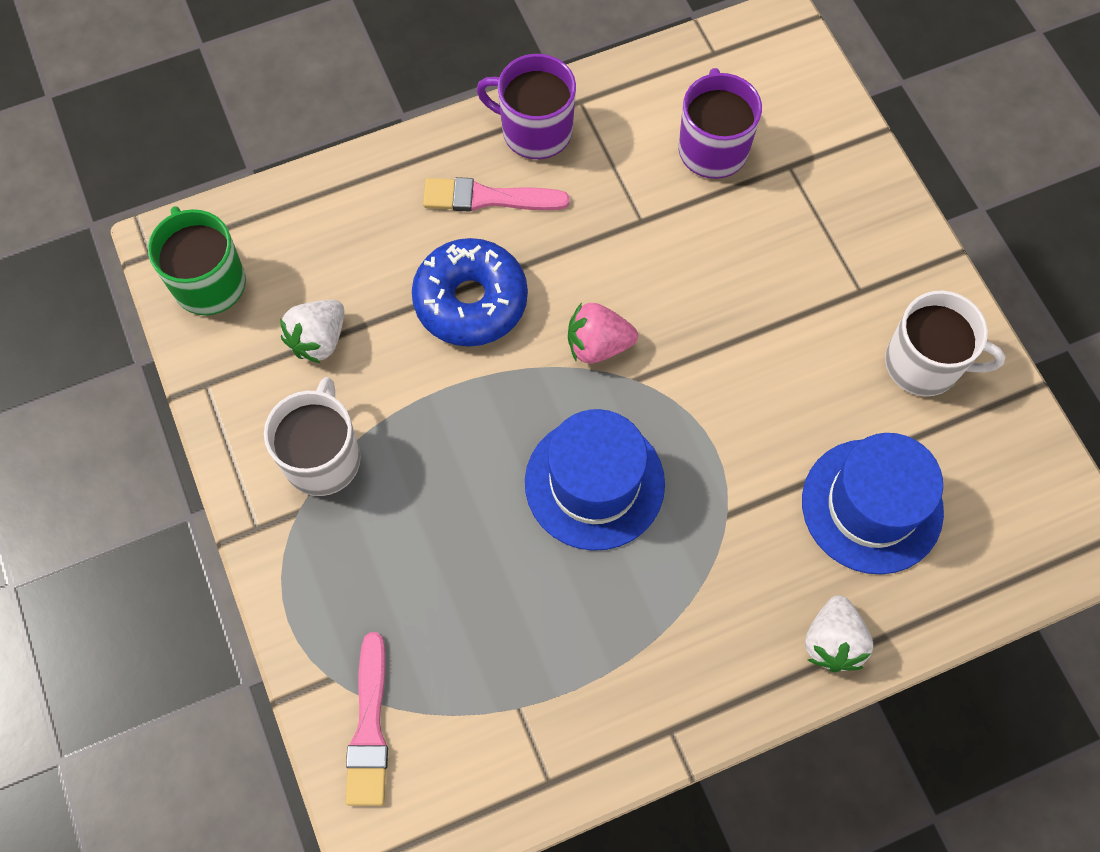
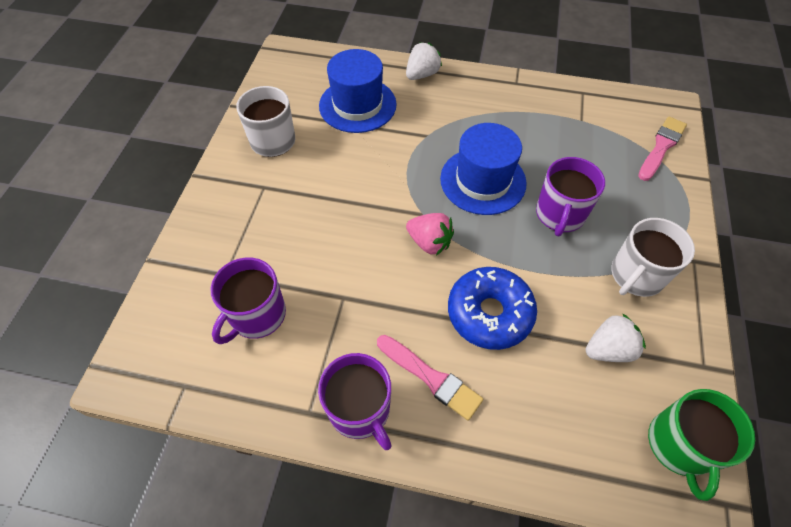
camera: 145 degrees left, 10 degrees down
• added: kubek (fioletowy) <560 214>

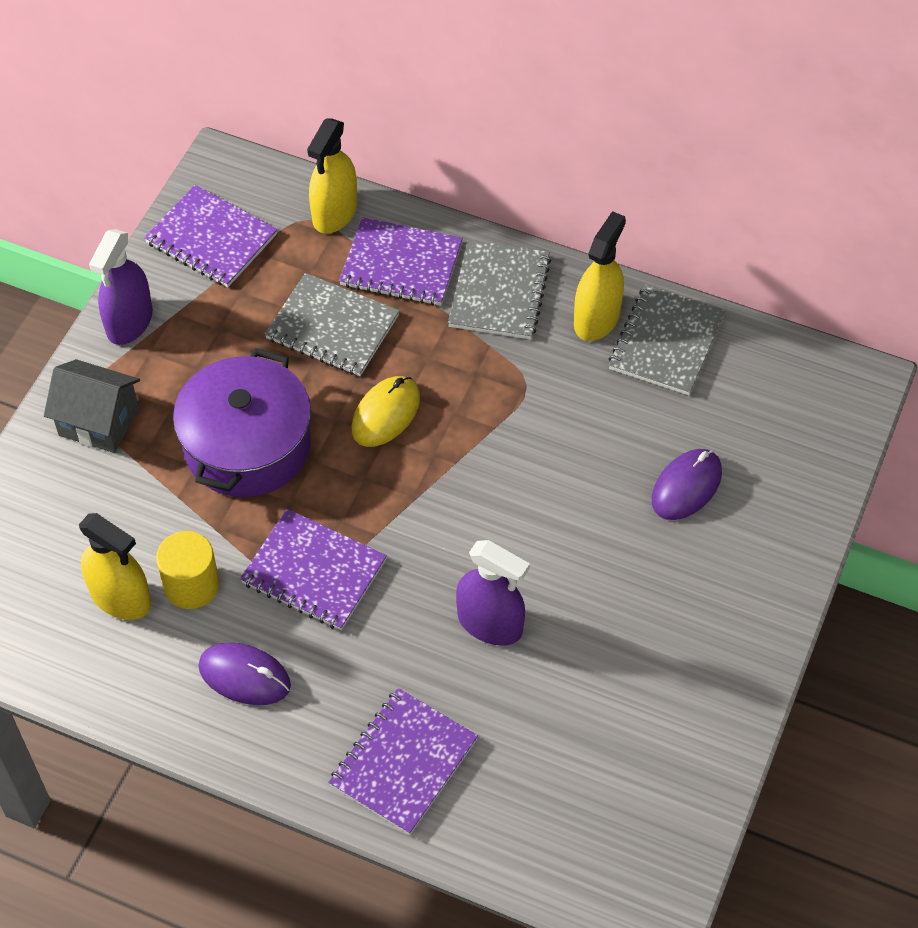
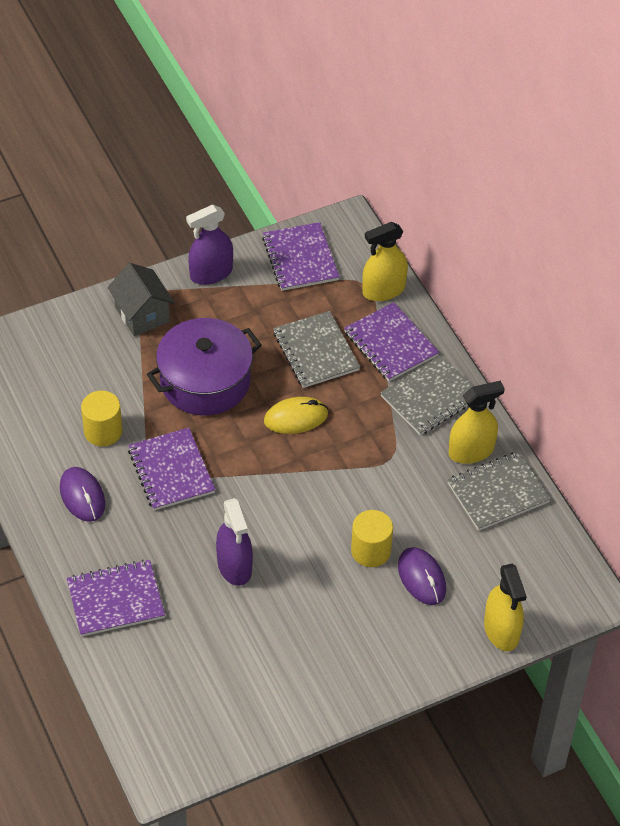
camera: 40 degrees right, 5 degrees down
• added: walec (żółty) <371 551>
• moved: spryskiwacz (żółty) <120 597> to <501 631>
• turned: myszka (fioletowy) <686 486> = <421 578> 75 degrees clockwise

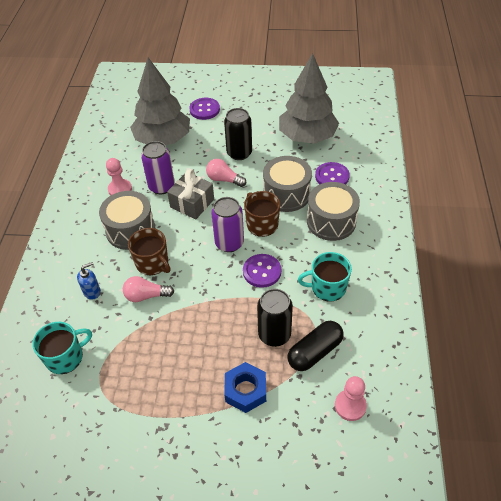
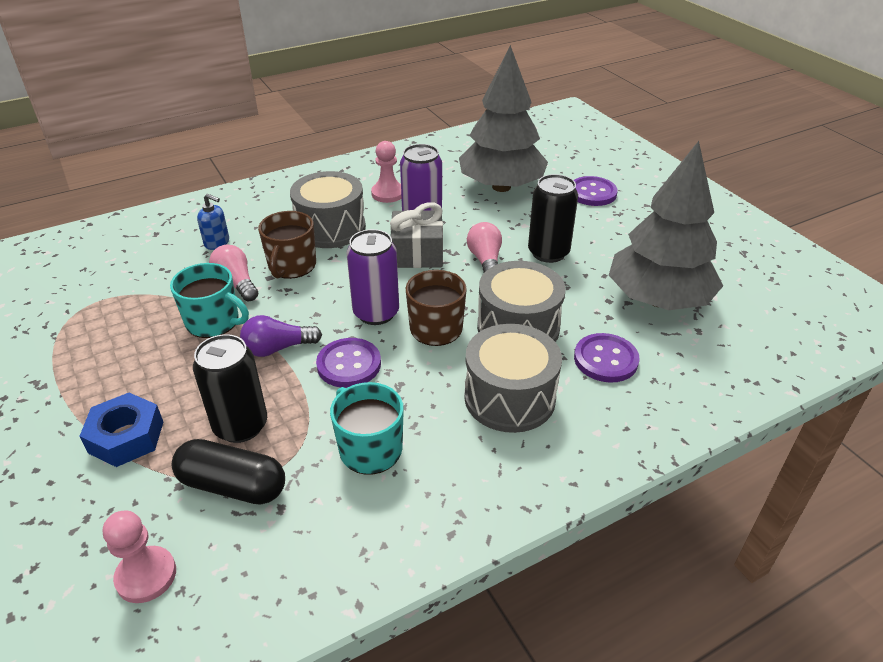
camera: 55 degrees right, 10 degrees down
• added: żarówka (fioletowy) <277 348>
• moved: kubek (turkusowy) <65 357> to <214 322>

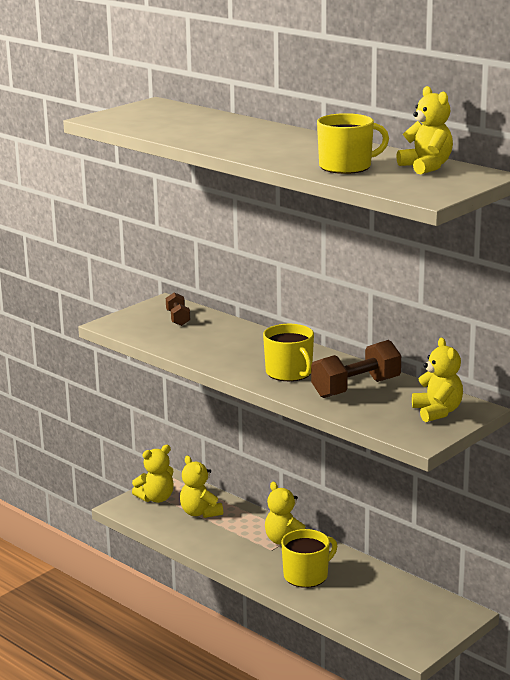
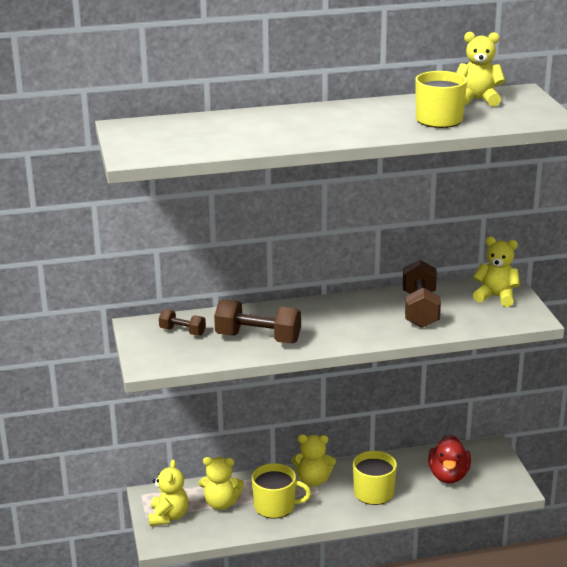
camera: 55 degrees left, 5 degrees up
• added: hantel (brązowy) <258 338>
• added: kaczka (czerwony) <448 476>
• moved: kubek (żółty) <289 373> to <275 506>

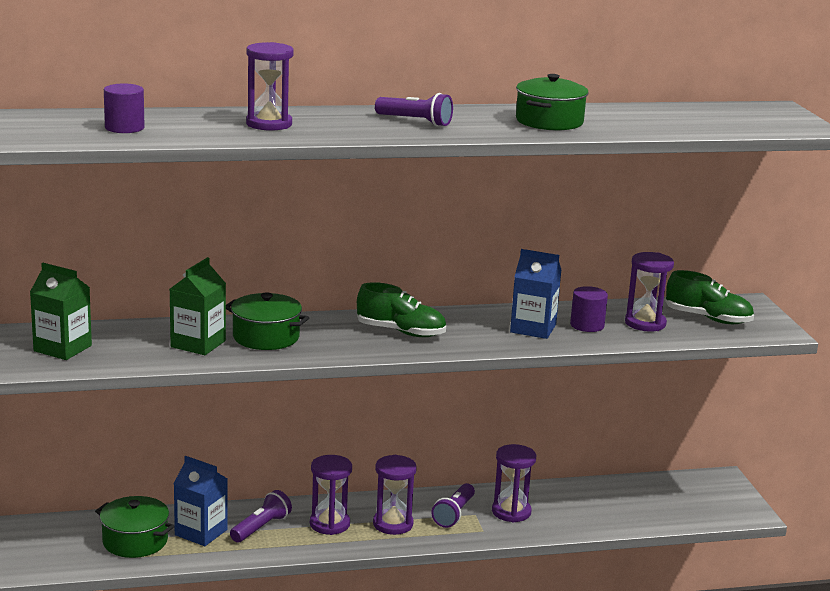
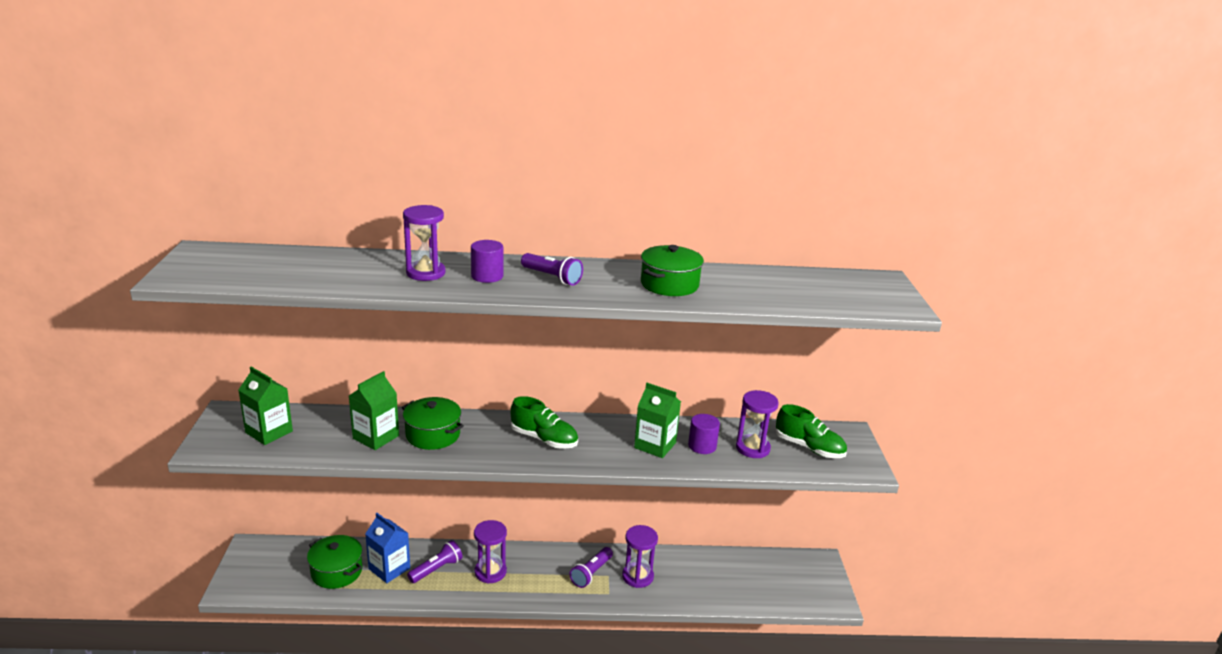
camera: 10 degrees right, 5 degrees up
• removed: klepsydra (fioletowy) <393 524>
• moved: walec (fioletowy) <124 128> to <487 276>
• recoloured: karton mleka (niebieski) <533 328> to karton mleka (zielony) <655 445>

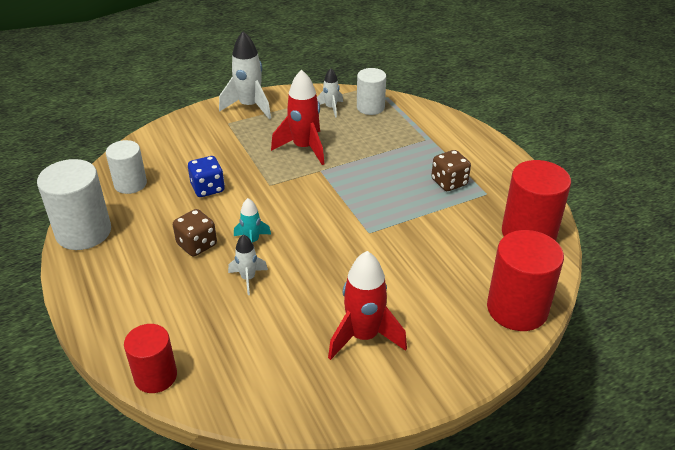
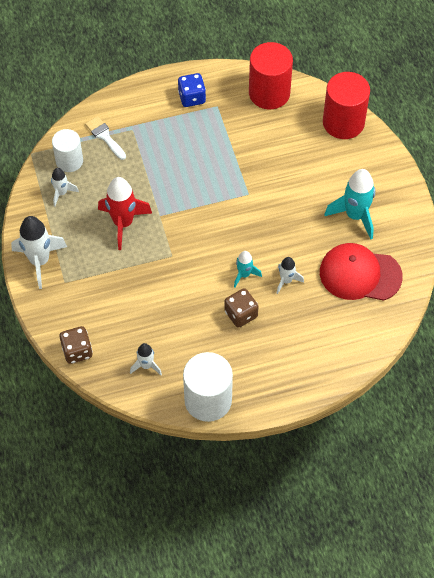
camera: 80 degrees left, 20 degrees up
• removed: walec (czerwony) <155 376>
• added: pędzel (biały) <105 136>
• added: czapka (czerwony) <360 274>
• moved: kostka do gry (niebieski) <208 188> to <192 97>
• moved: kostka do gry (brązowy) <449 182> to <77 351>
• replaced: walec (biały) <130 184> to rakieta (biały) <146 365>
• recoloured: rakieta (czerwony) <364 336> to rakieta (turkusowy) <355 215>

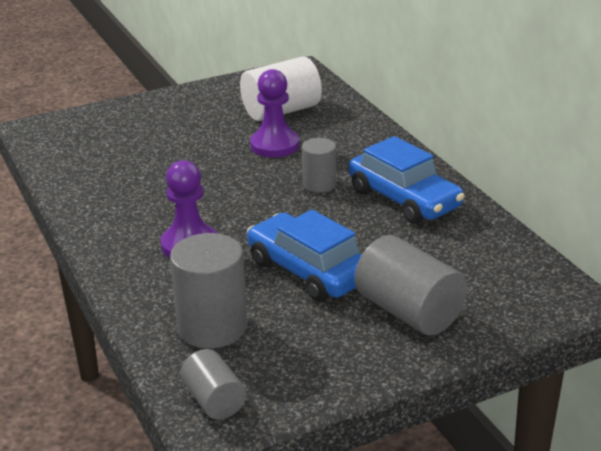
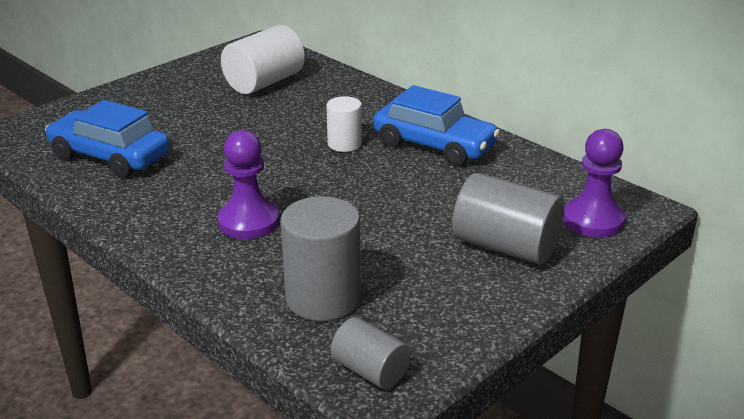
camera: 20 degrees left, 0 degrees up
• moved: samochód (niebieski) <308 271> to <110 156>
• moved: pionek (fioletowy) <274 145> to <593 220>
• recoloured: walec (szary) <319 184> to walec (biały) <344 144>

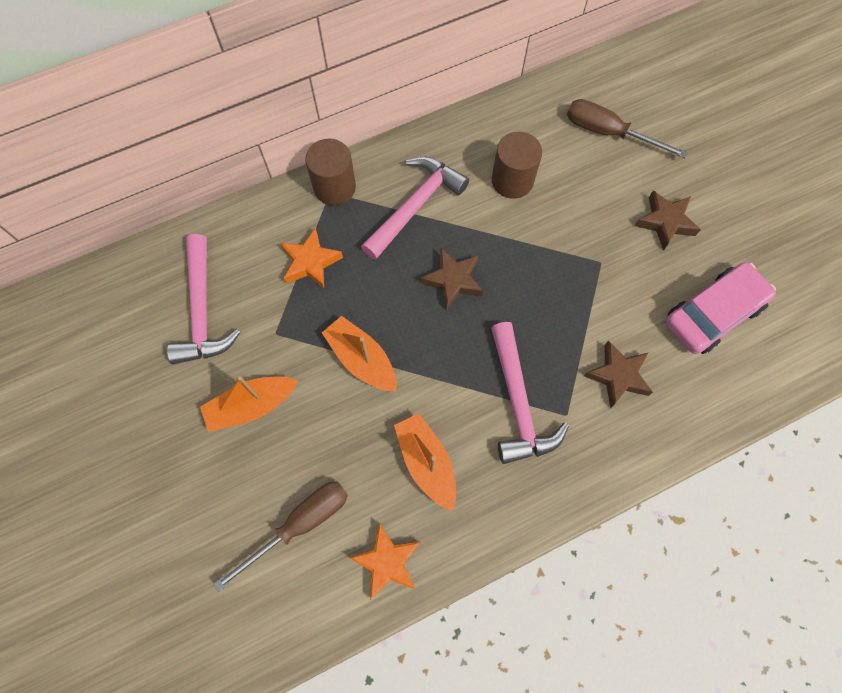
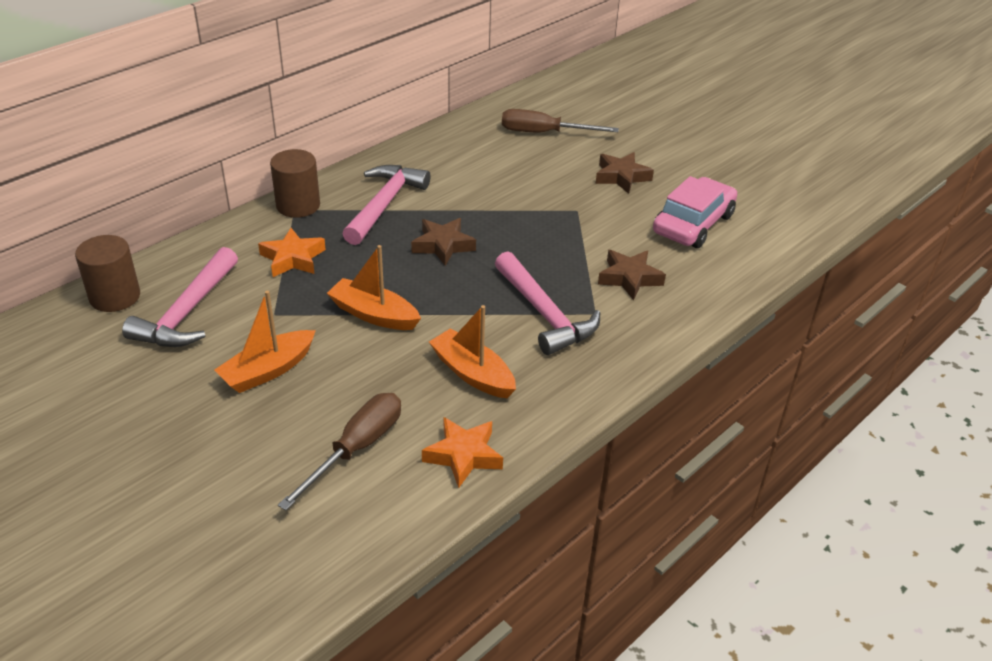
camera: 20 degrees left, 30 degrees down
• moved: walec (brązowy) <512 180> to <115 297>
• turned: młotek (różowy) <202 311> = <187 312> 45 degrees clockwise

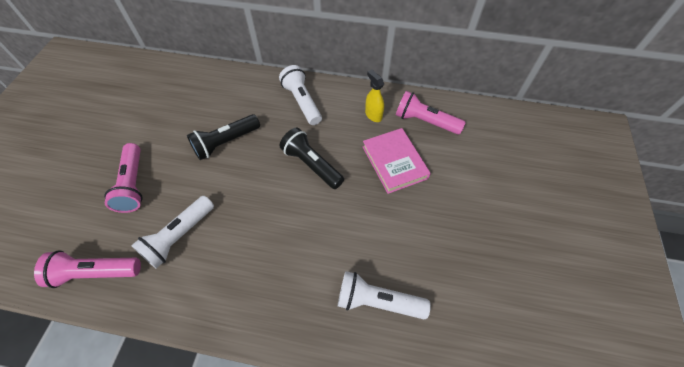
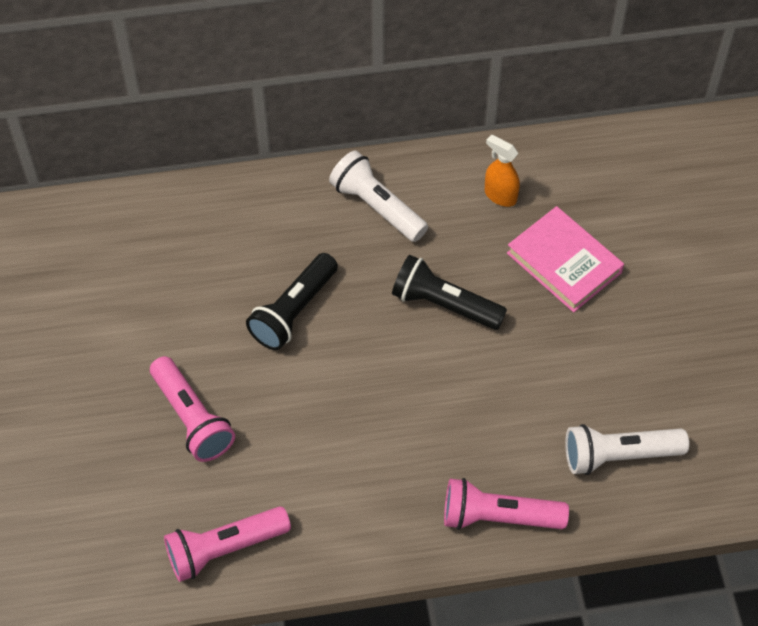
camera: 20 degrees left, 0 degrees up
• removed: latarka (biały) <179 237>
• moved: latarka (różowy) <424 121> to <497 517>
• recoloured: spryskiwacz (żółty) <373 115> to spryskiwacz (pomarańczowy) <500 195>

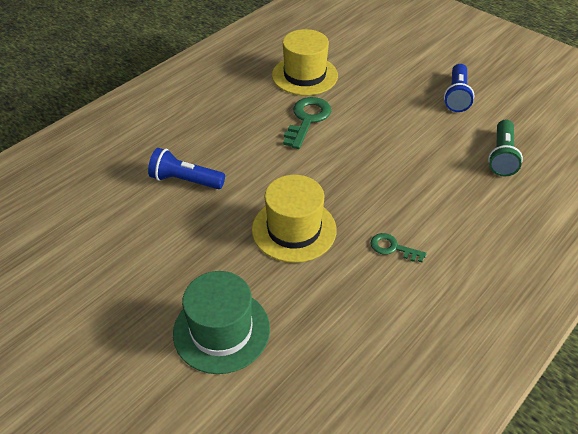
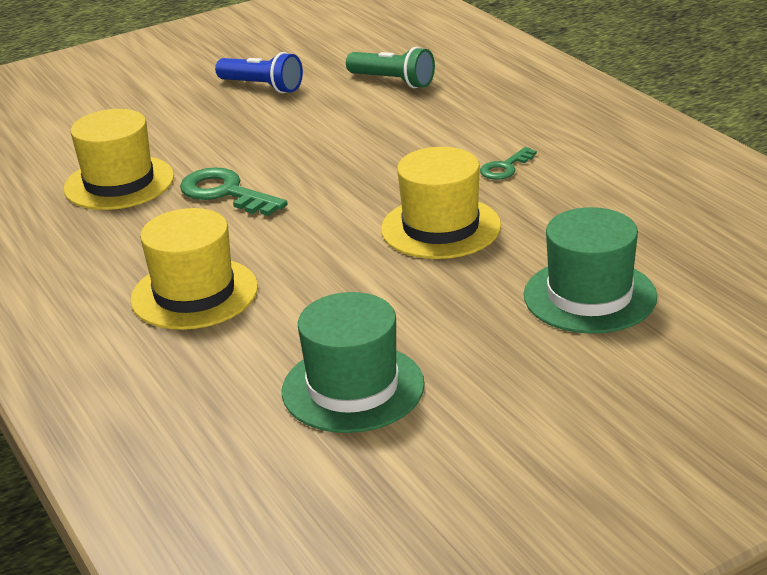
camera: 70 degrees left, 15 degrees down
• removed: latarka (niebieski) <185 180>
• added: kapelusz (żółty) <194 293>
• added: kapelusz (zielony) <353 388>

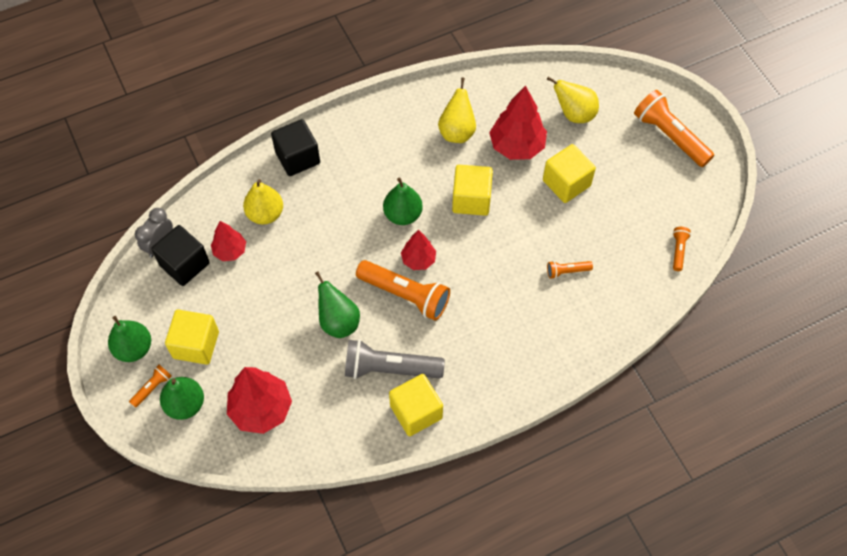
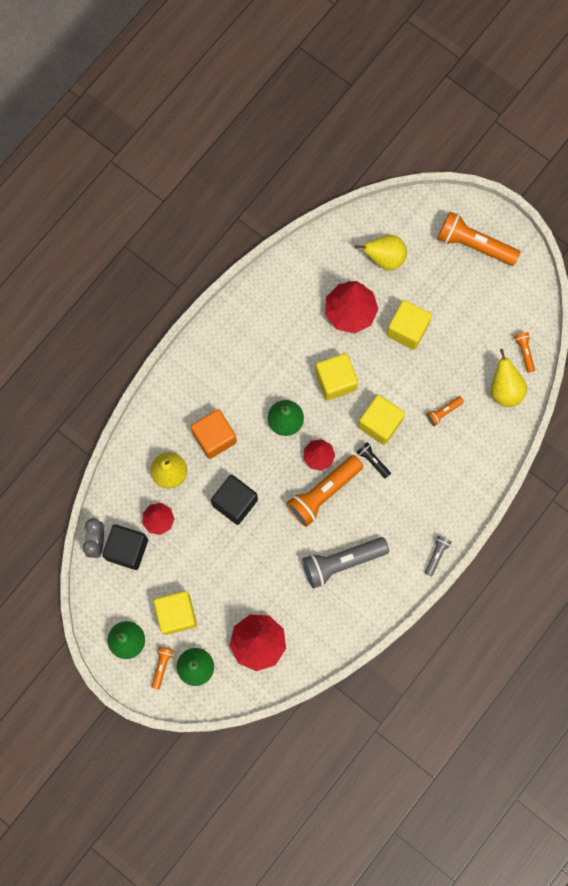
camera: 25 degrees left, 15 degrees up
• removed: gruszka (zielony) <338 322>
• added: sześcian (pomarańczowy) <214 437>
• added: latarka (czarny) <373 461>
• added: latarka (szary) <436 555>
• moved: sześcian (czarny) <297 157> to <235 502>
• moved: sześcian (żółty) <416 412> to <380 423>
• moved: gruszka (żółty) <457 132> to <504 389>
• turned: latarka (pomarańczowy) <405 295> = <323 493> 135 degrees clockwise

